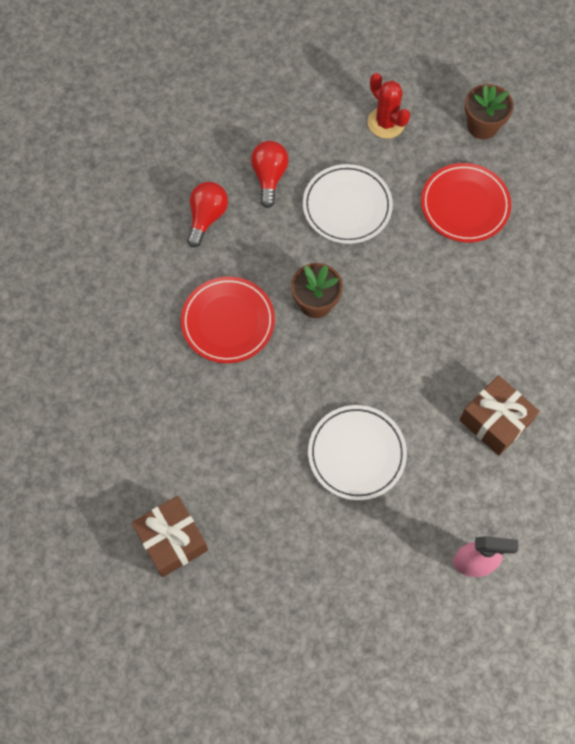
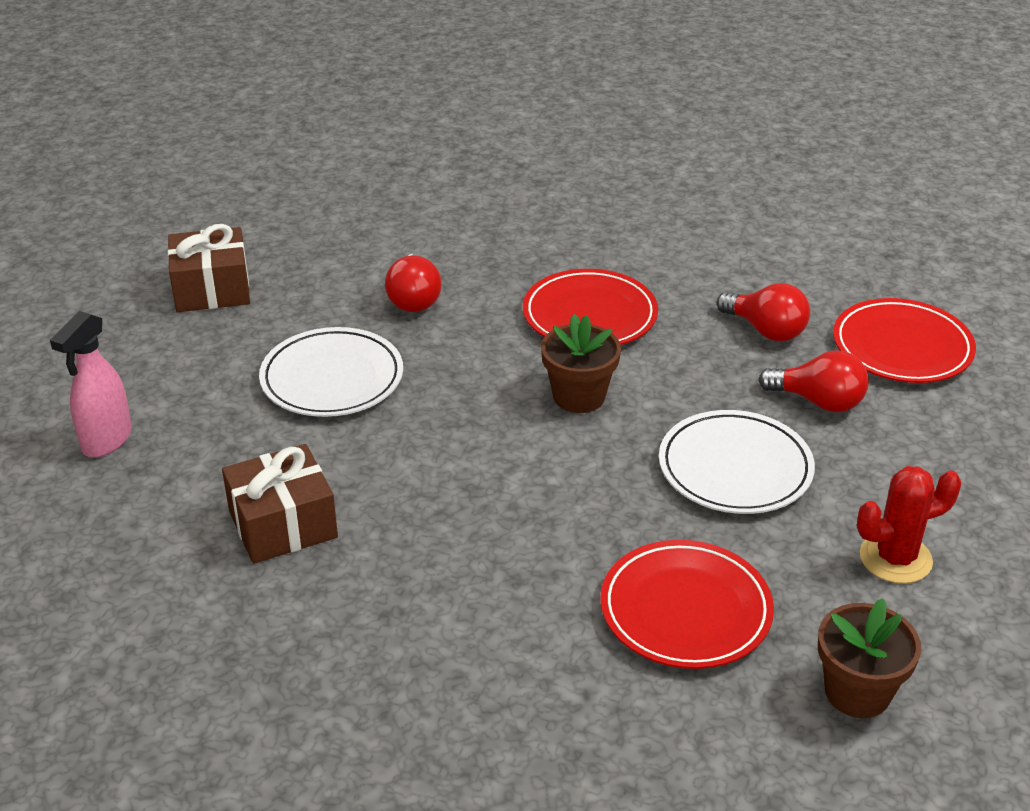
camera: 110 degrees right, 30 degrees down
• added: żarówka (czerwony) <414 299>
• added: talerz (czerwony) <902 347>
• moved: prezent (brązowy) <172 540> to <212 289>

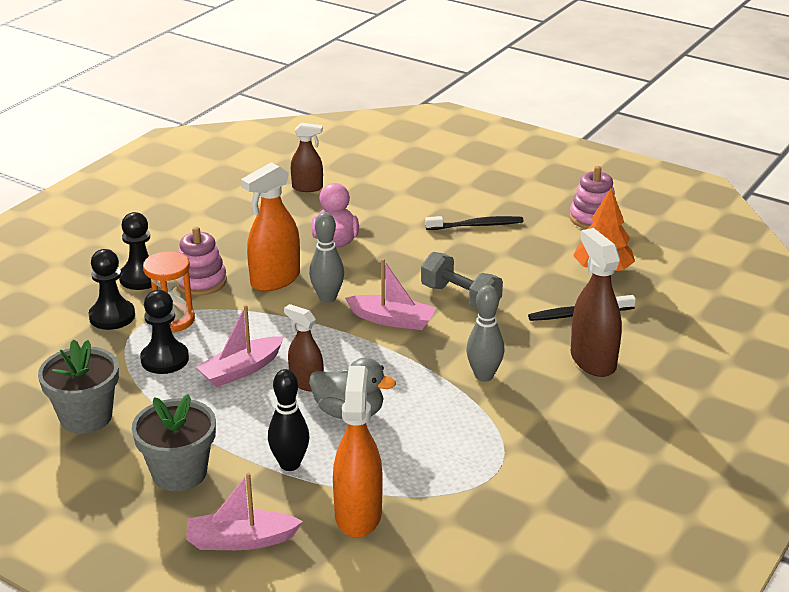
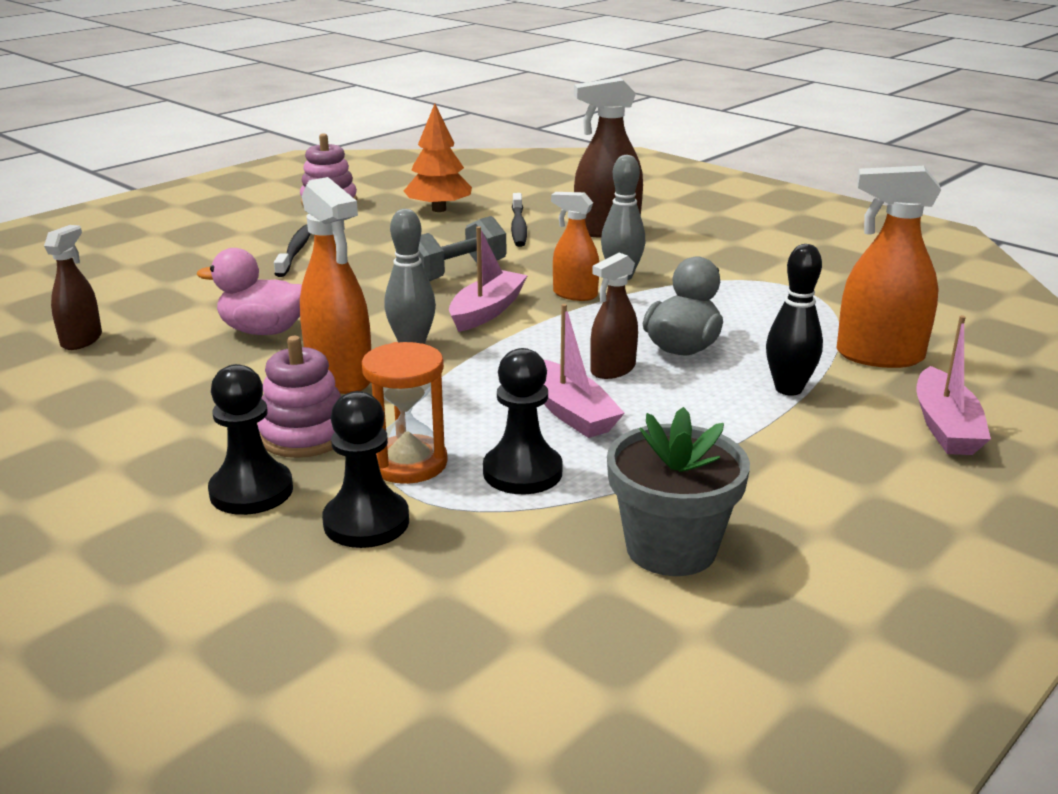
camera: 80 degrees left, 5 degrees down
• removed: doniczka (szary) <179 473>
• added: spryskiwacz (pomarańczowy) <575 294>

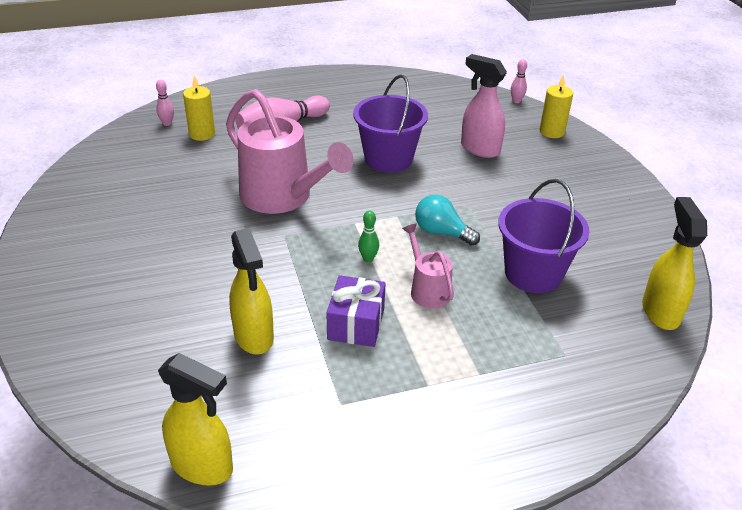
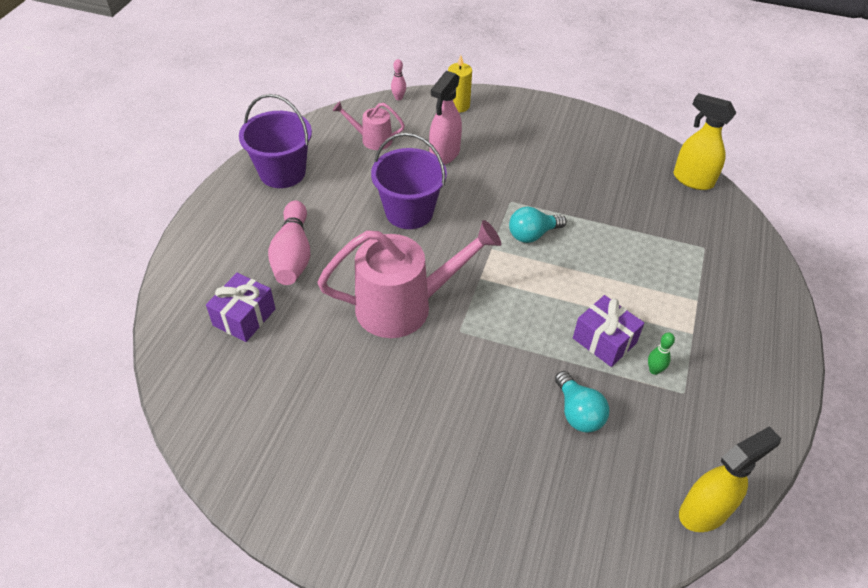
camera: 55 degrees left, 10 degrees up
• removed: kręgiel (różowy) <167 123>
• moved: kręgiel (zielony) <368 259> to <654 370>
• moved: konewka (różowy) <427 289> to <372 139>
• moved: wiadro (fioletowy) <533 273> to <282 172>
• replaced: świeca (żółty) <202 134> to prezent (fioletowy) <244 317>
• replaced: spryskiwacz (żółty) <254 336> to żarówka (turkusowy) <578 412>
• turned: spryskiwacz (różowy) <479 149> = <444 154> 45 degrees counterclockwise

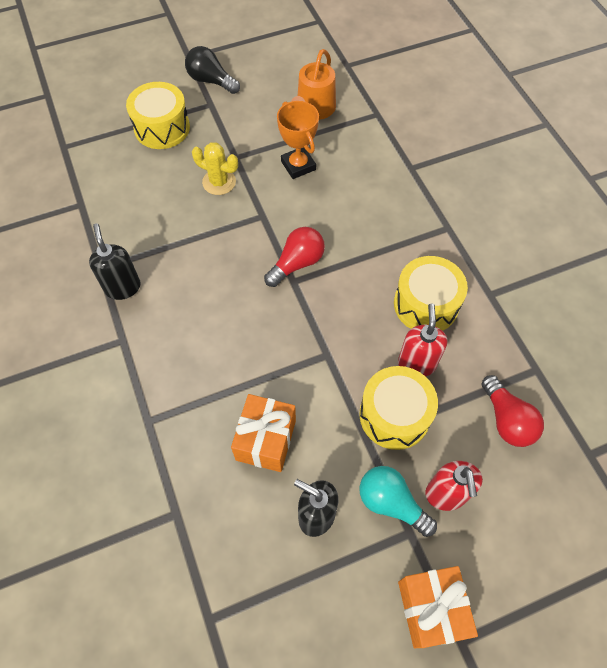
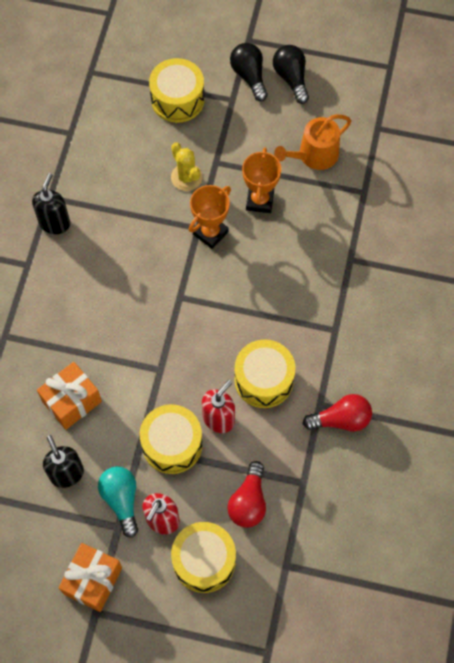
camera: 35 degrees right, 5 degrees up
• added: bęben (żółty) <204 561>
• added: puchar (pomarańczowy) <210 233>
• added: żarówka (czarny) <291 78>
• moved: żarówka (czerwony) <297 263> to <341 419>

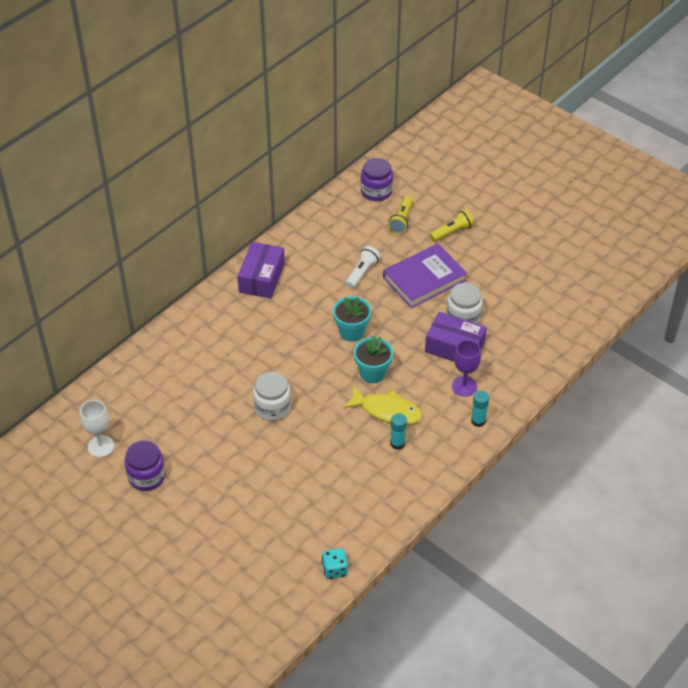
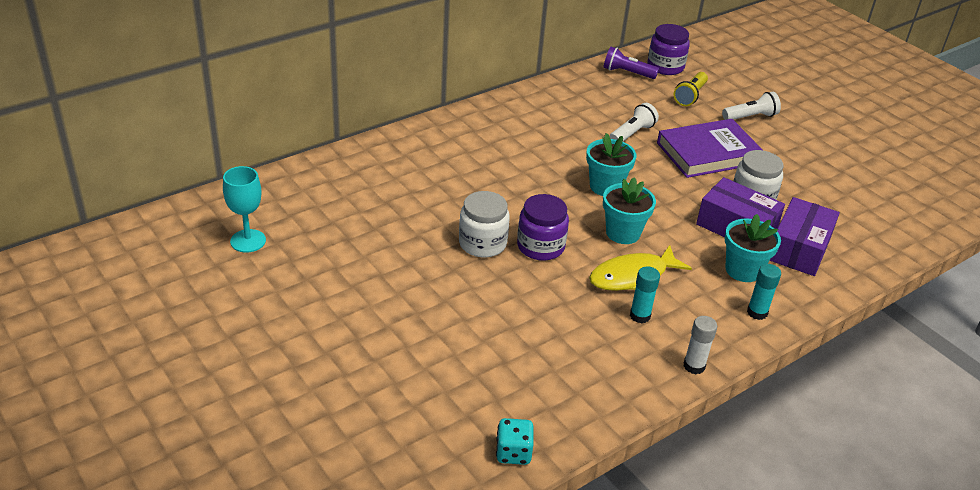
camera: 10 degrees right, 10 degrees down
• added: latarka (fioletowy) <627 73>
• added: klej w sztyfcie (biały) <694 366>
• moved: słoik (fioletowy) <146 476> to <540 246>
• moved: pudełko (fioletowy) <261 278> to <799 249>
• replaced: kielich (fioletowy) <464 386> to doniczka (turkusowy) <743 270>
• recoloured: kielich (biały) <101 446> to kielich (turkusowy) <248 241>
• recoloured: latarka (żółty) <452 232> to latarka (biały) <750 117>
• turned: ryba (żółty) <387 411> = <633 276> 120 degrees clockwise

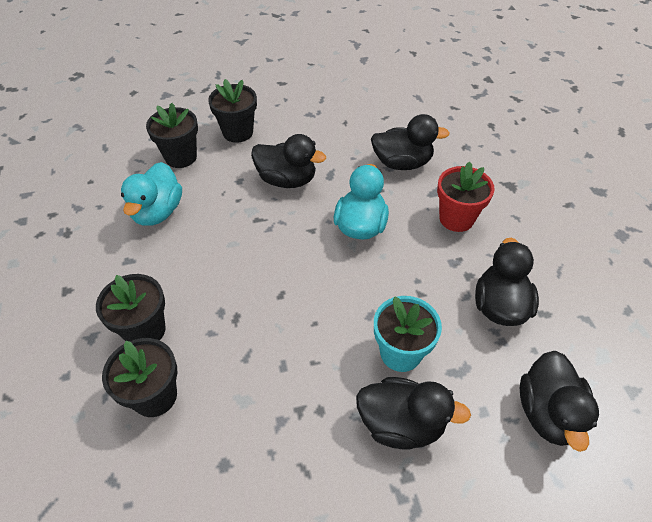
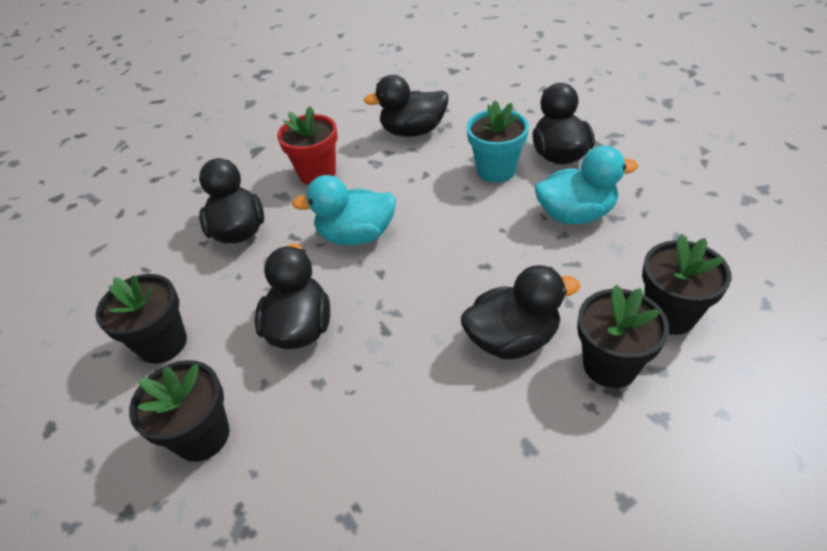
camera: 105 degrees left, 5 degrees down
• moved: kaczka (turkusowy) <157 212> to <575 214>
• moved: doniczka (czarny) <181 157> to <163 343>
• moved: kaczka (czarny) <548 413> to <512 339>

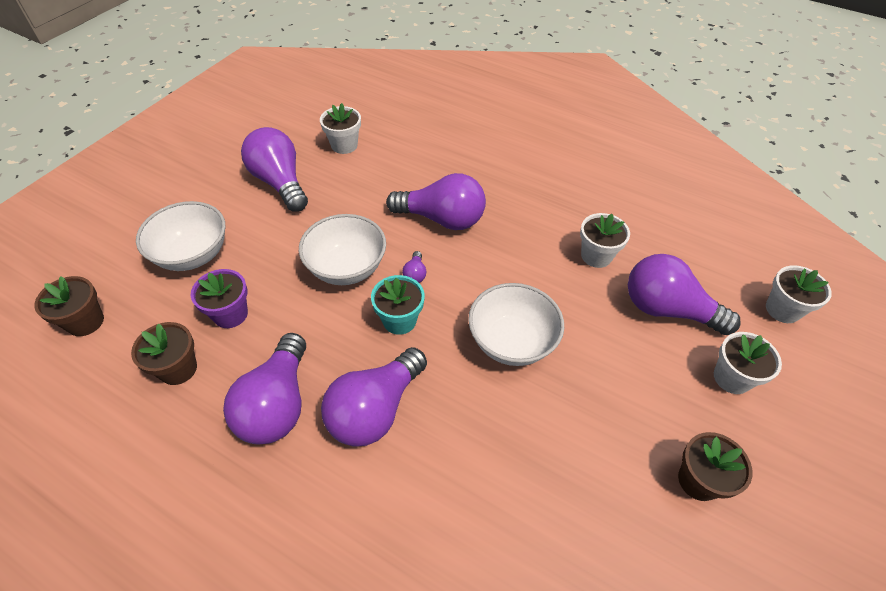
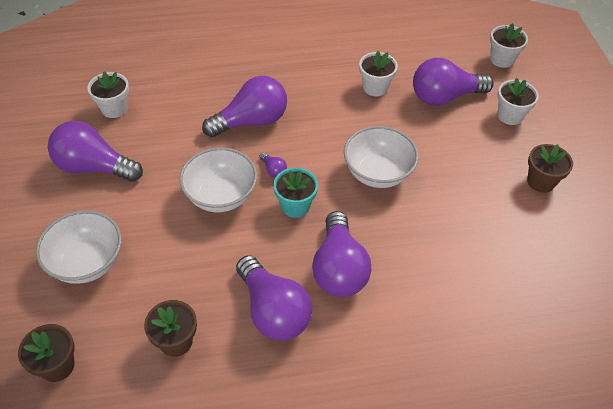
camera: 40 degrees left, 0 degrees up
• removed: doniczka (fioletowy) <230 314>

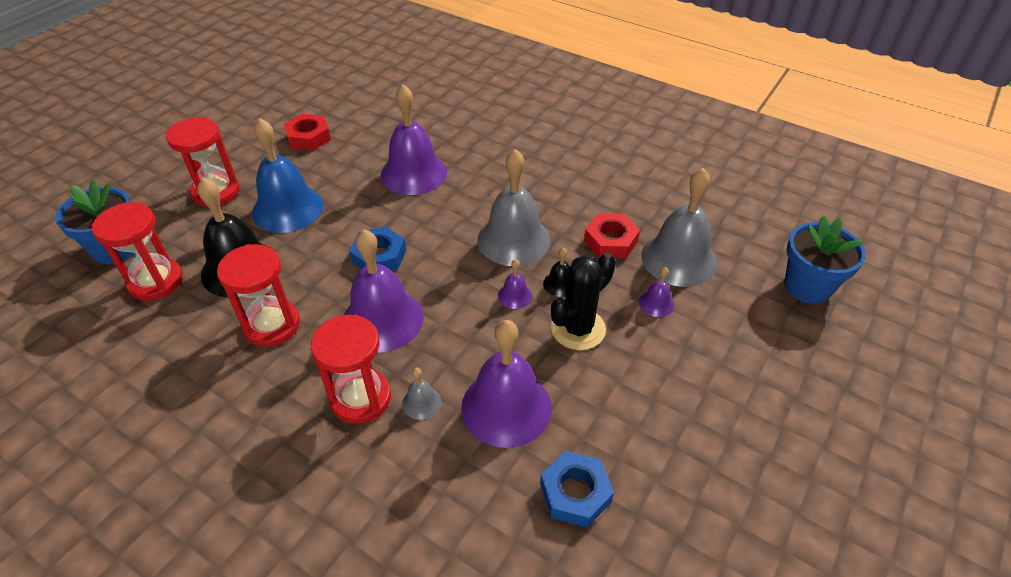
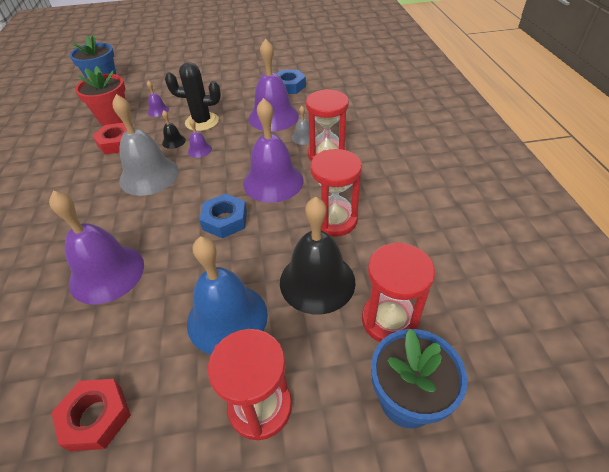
camera: 130 degrees left, 0 degrees up
• replaced: dzwonek (szary) <679 259> to doniczka (czerwony) <113 118>

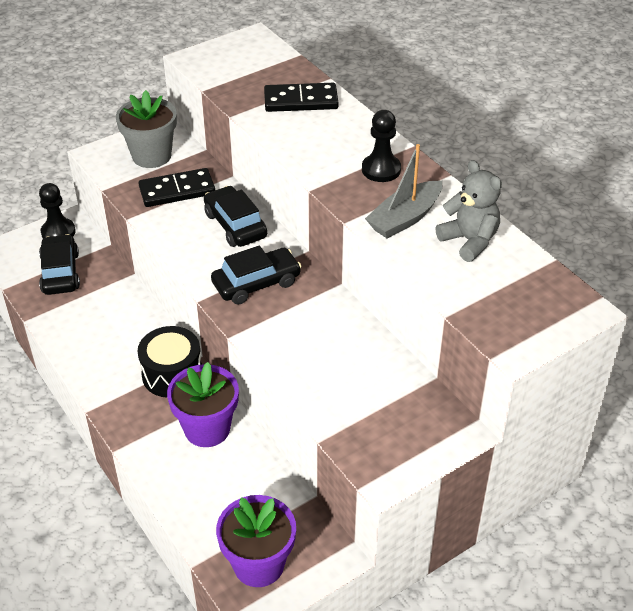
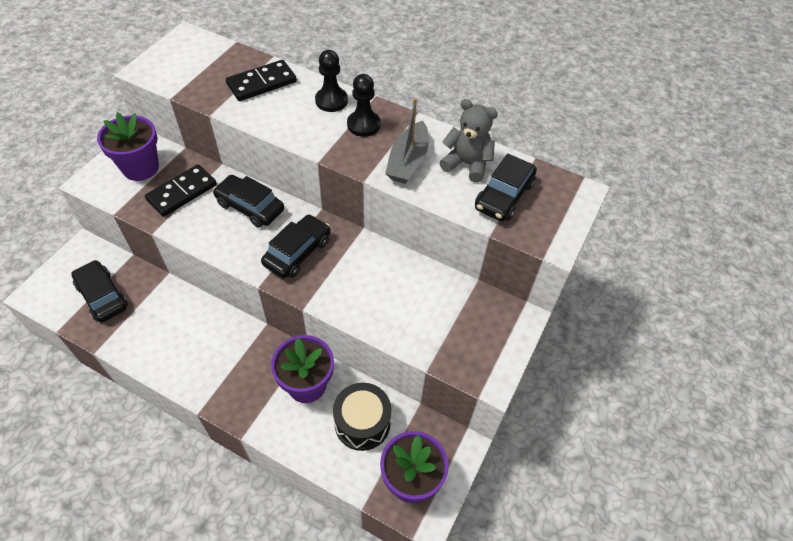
camera: 30 degrees left, 10 degrees up
• added: samochód (czarny) <504 196>
• moved: pionek (czarny) <58 232> to <331 101>
• moved: bęben (czarny) <172 374> to <362 423>
• recoloured: doniczka (szary) <151 156> to doniczka (fioletowy) <140 168>

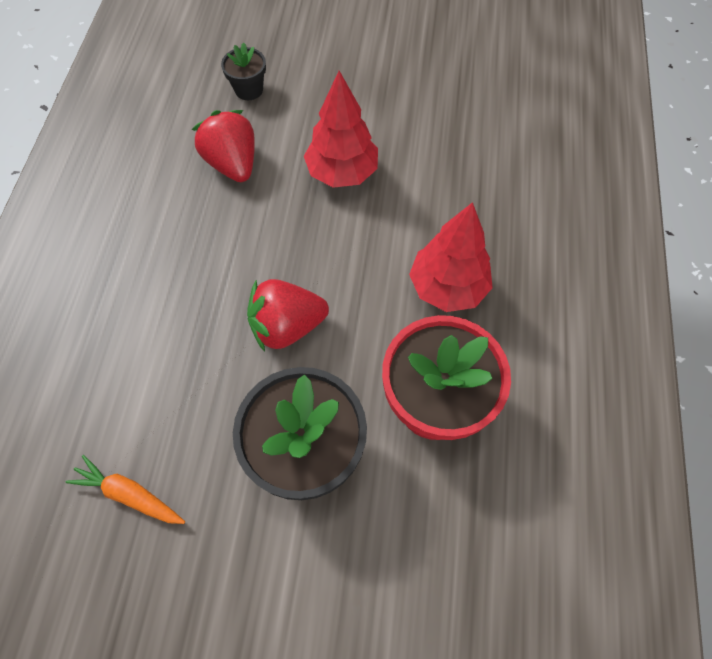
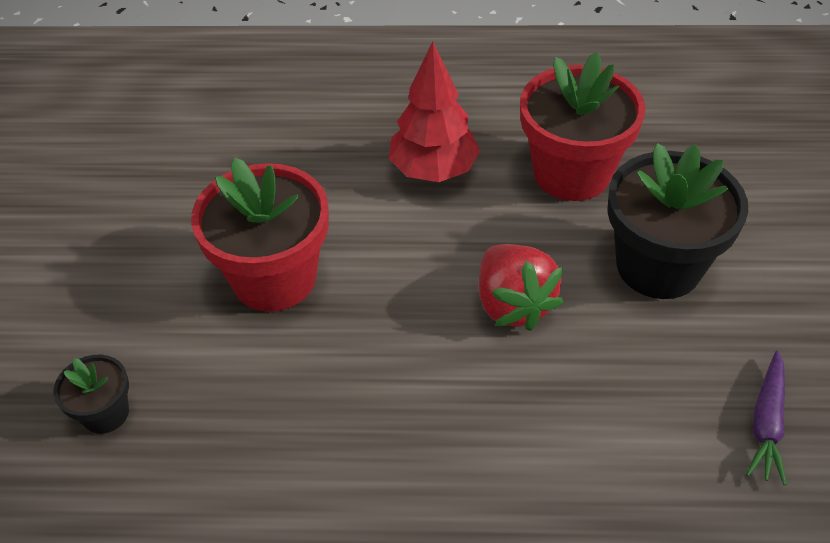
camera: 95 degrees left, 15 degrees down
• removed: truskawka (czerwony) <233 164>
• replaced: drzewko (czerwony) <342 173> to doniczka (czerwony) <274 278>
• recoloured: marchewka (pomarańczowy) <129 494> to marchewka (fioletowy) <766 423>

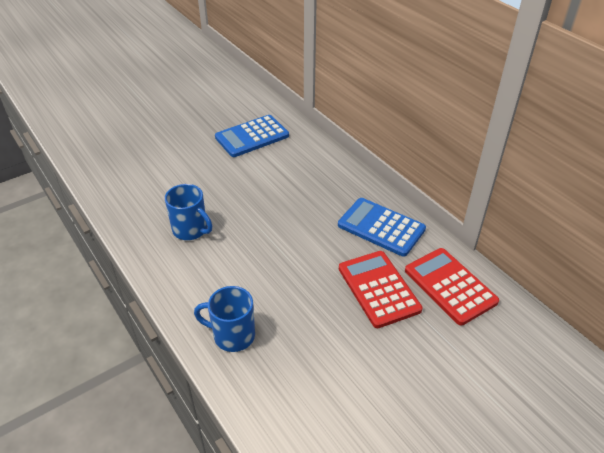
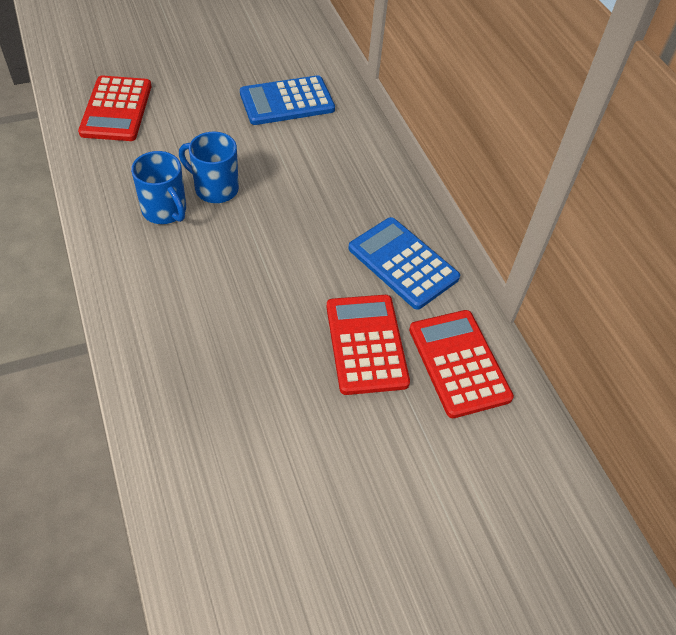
camera: 10 degrees right, 10 degrees up
• added: kalkulator (czerwony) <116 109>
• moved: kubek (niebieski) <232 335> to <215 188>

